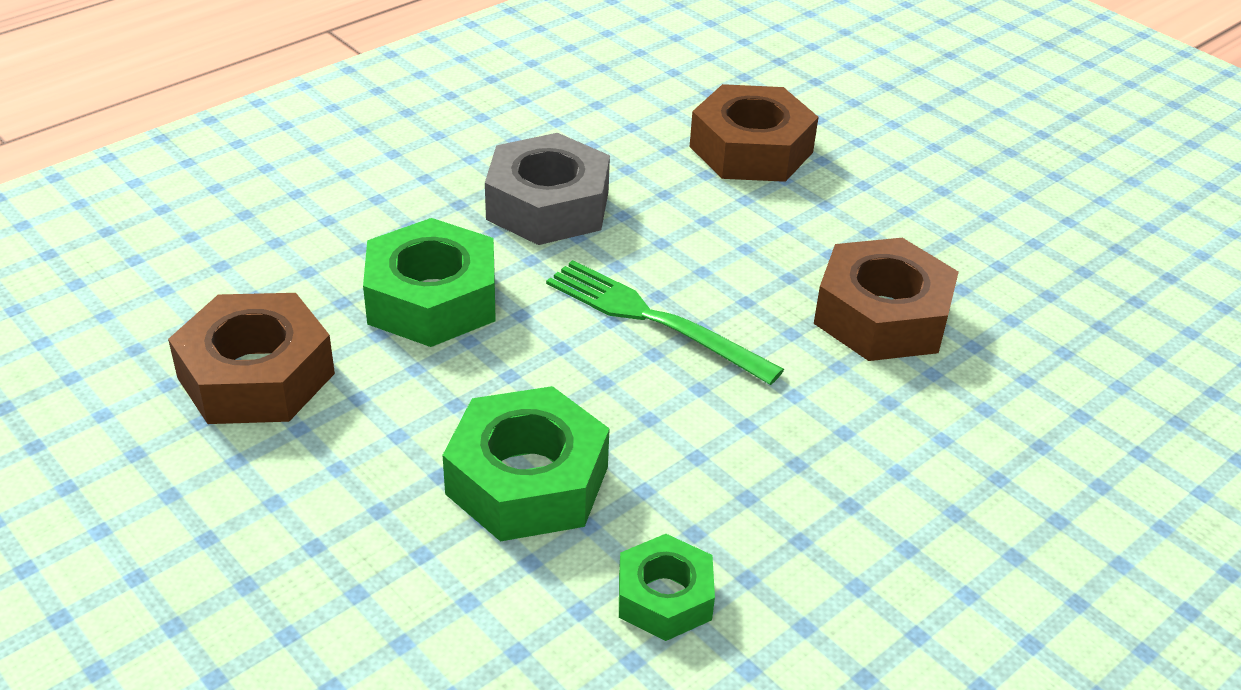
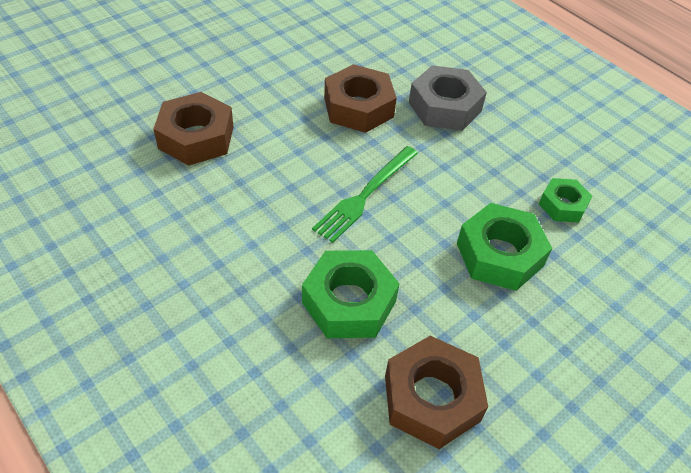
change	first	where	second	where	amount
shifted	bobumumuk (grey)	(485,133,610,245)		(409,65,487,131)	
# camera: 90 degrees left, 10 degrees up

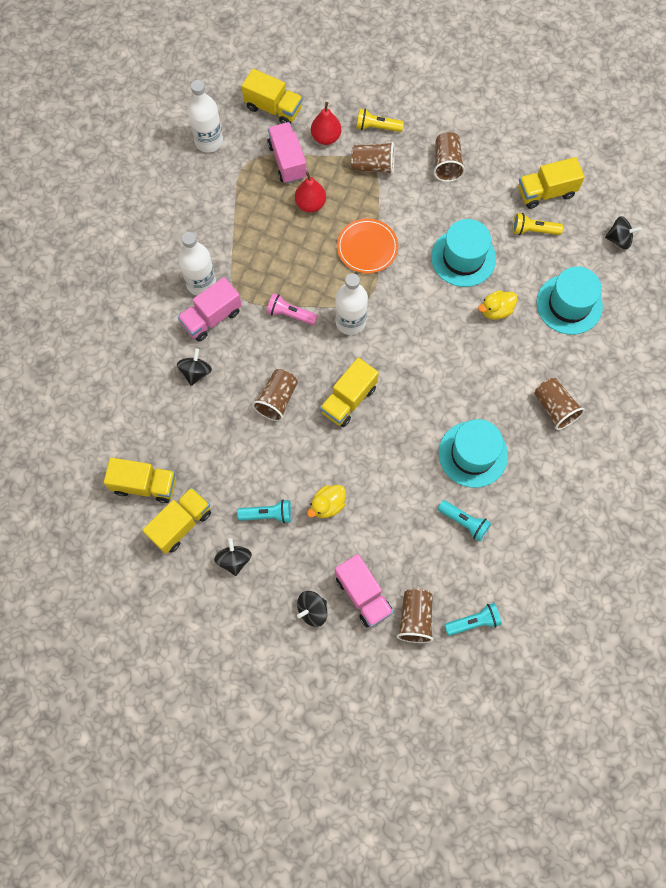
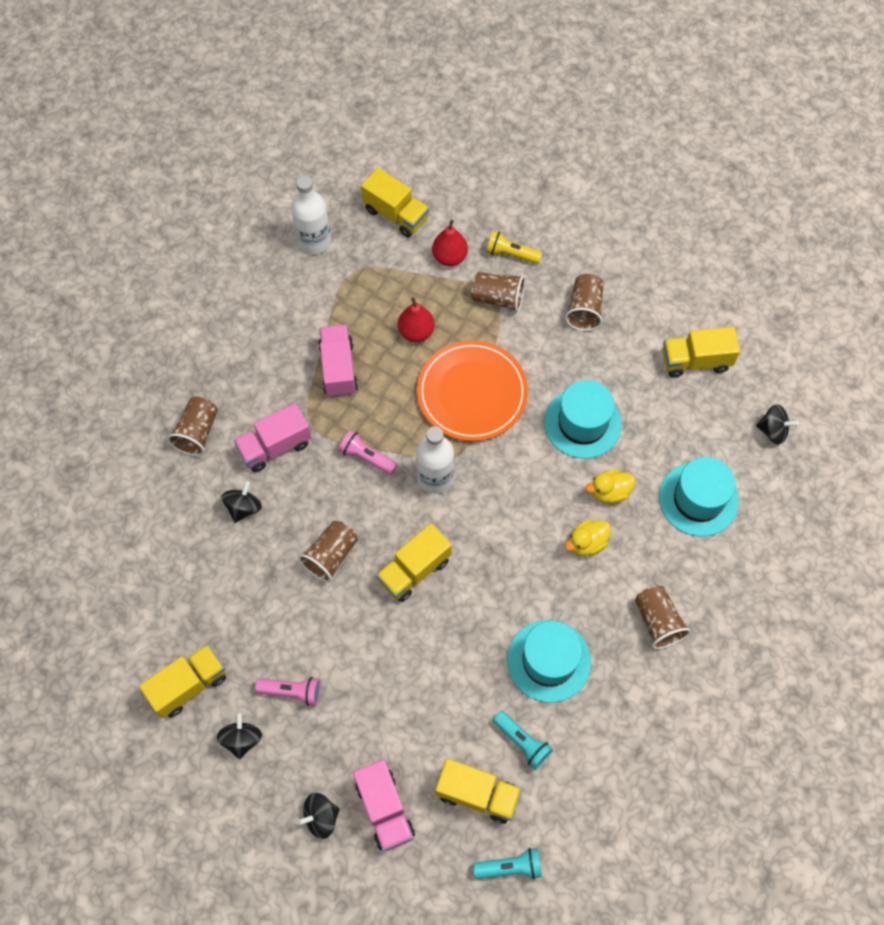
change	first	where	second	where	amount
gone	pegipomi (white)	(178,232,216,295)			
gone	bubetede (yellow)	(512,213,563,235)			
shifted	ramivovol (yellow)	(104,458,176,503)		(435,759,522,824)	
shifted	ramivovol (pink)	(267,122,307,184)		(318,325,358,397)	
shifted	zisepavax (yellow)	(307,485,346,518)		(565,519,611,556)	
shifted	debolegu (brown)	(396,589,434,643)		(167,396,218,456)	
repainted	bubetede (turquoise)	(237,500,292,524)	bubetede (pink)	(255,677,321,706)	
scaled	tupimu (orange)	(337,219,398,273)		(417,340,528,441)	x1.53
# camera: 10 degrees right, 5 degrees down

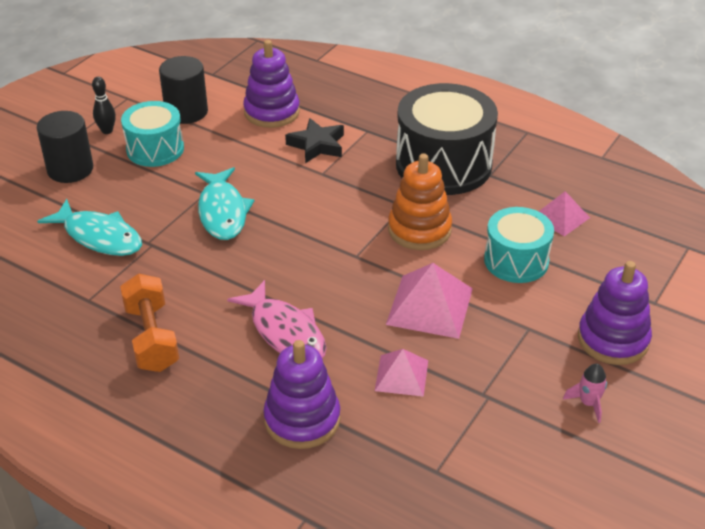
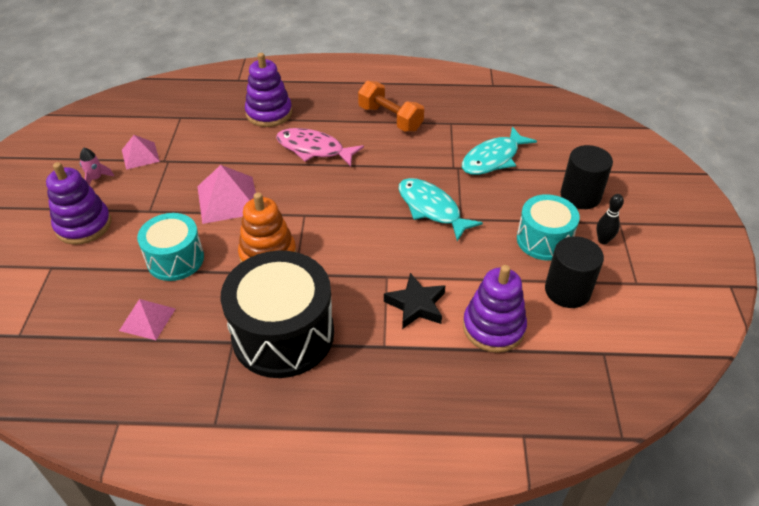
change	first	where	second	where	amount
shifted	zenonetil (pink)	(375,349,428,397)		(122,135,160,170)	
rotated	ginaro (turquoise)	(37,199,142,256)		(462,126,537,175)	45 degrees counterclockwise
# camera: 150 degrees right, 5 degrees up

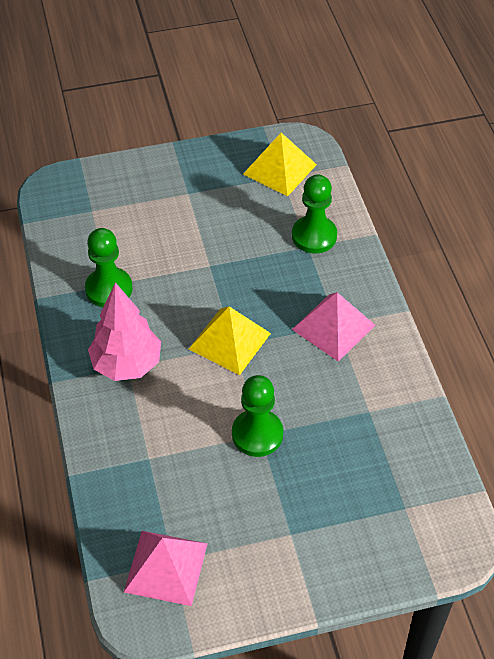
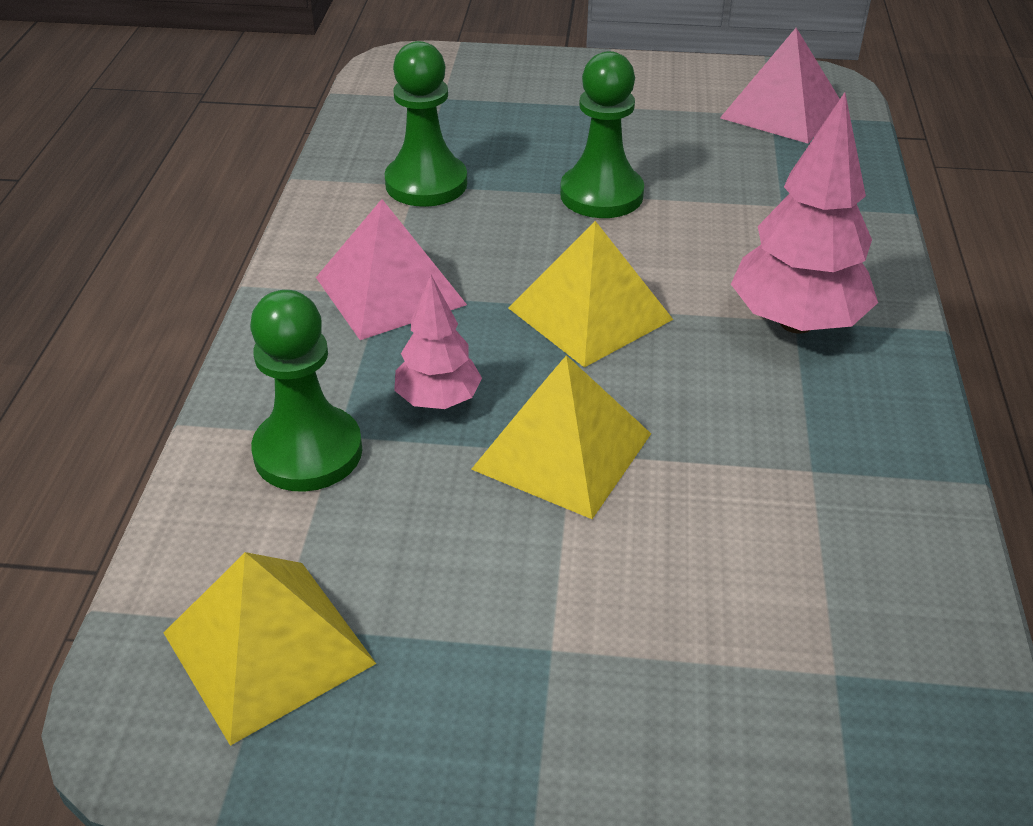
change	first	where	second	where	amount
new			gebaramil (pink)	(394,274,482,409)	
new			zenonetil (yellow)	(471,355,651,519)	
shifted	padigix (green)	(85,228,132,307)		(384,41,467,207)	
# camera: 160 degrees left, 10 degrees down

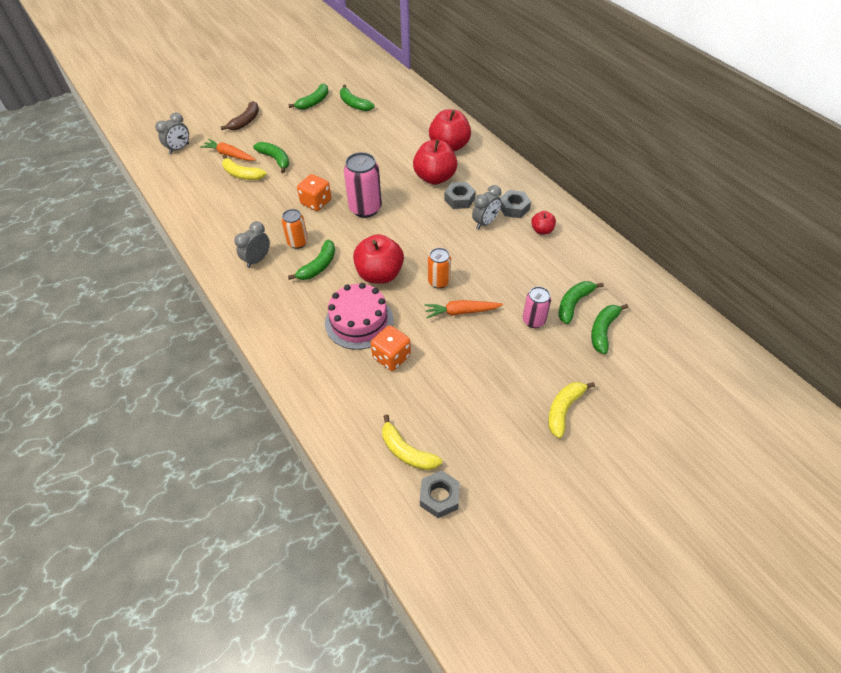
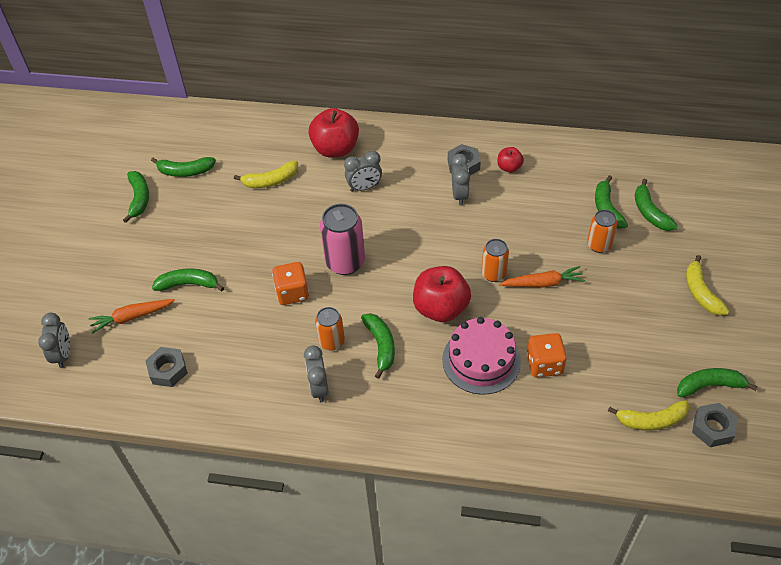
change	first	where	second	where	amount
gone	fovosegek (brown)	(220,101,259,130)			
new			fovosegek (green)	(677,368,758,397)	
shifted	fovosegek (yellow)	(222,155,267,180)		(234,161,298,188)	
shifted	bobumumuk (grey)	(444,182,476,209)		(145,347,188,387)	
swapped	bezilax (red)	(413,140,457,185)	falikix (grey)	(344,151,382,192)	
repainted	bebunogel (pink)	(523,286,551,328)	bebunogel (orange)	(587,210,617,253)	
rotated	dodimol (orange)	(424,300,503,318)		(499,266,585,288)	135 degrees counterclockwise
# camera: 45 degrees left, 0 degrees up

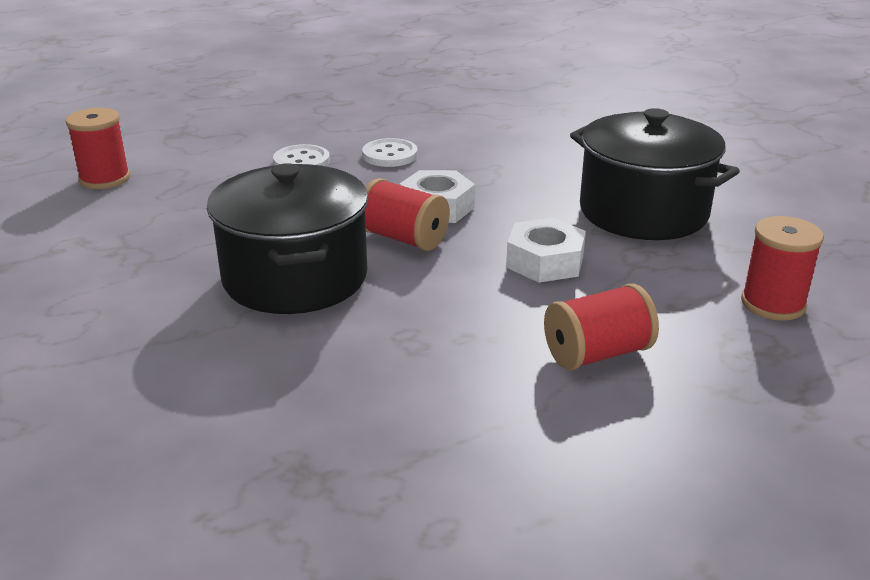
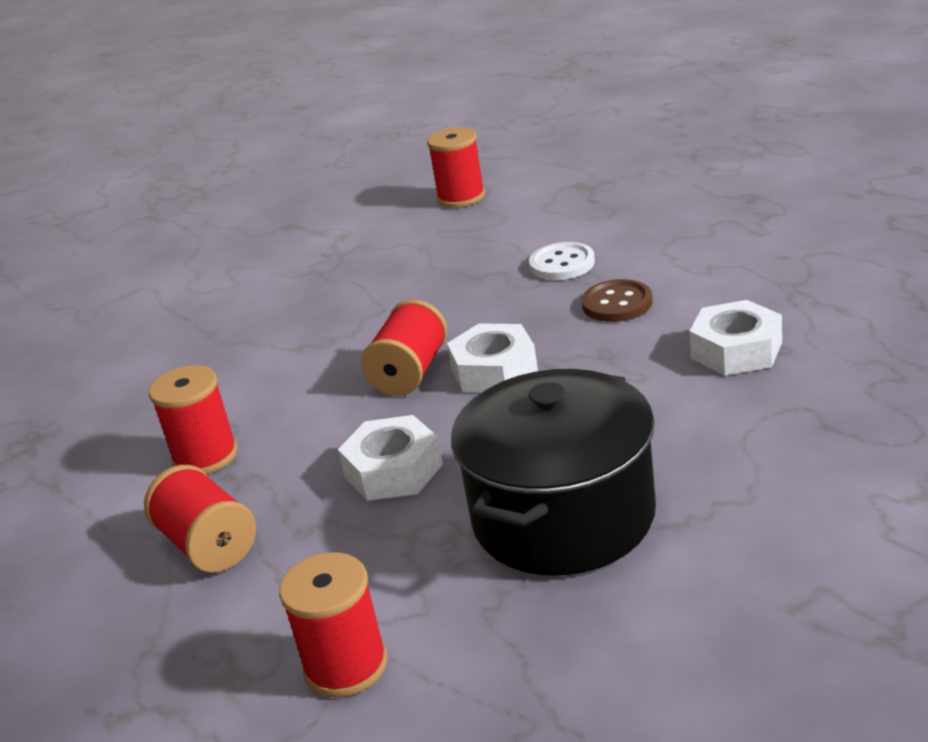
change	first	where	second	where	amount
gone	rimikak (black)	(207,163,369,314)			
new			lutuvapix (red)	(149,365,238,474)	
new			bobumumuk (white)	(689,300,782,376)	
repainted	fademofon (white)	(362,138,418,167)	fademofon (brown)	(582,279,653,322)	
# camera: 80 degrees right, 0 degrees up

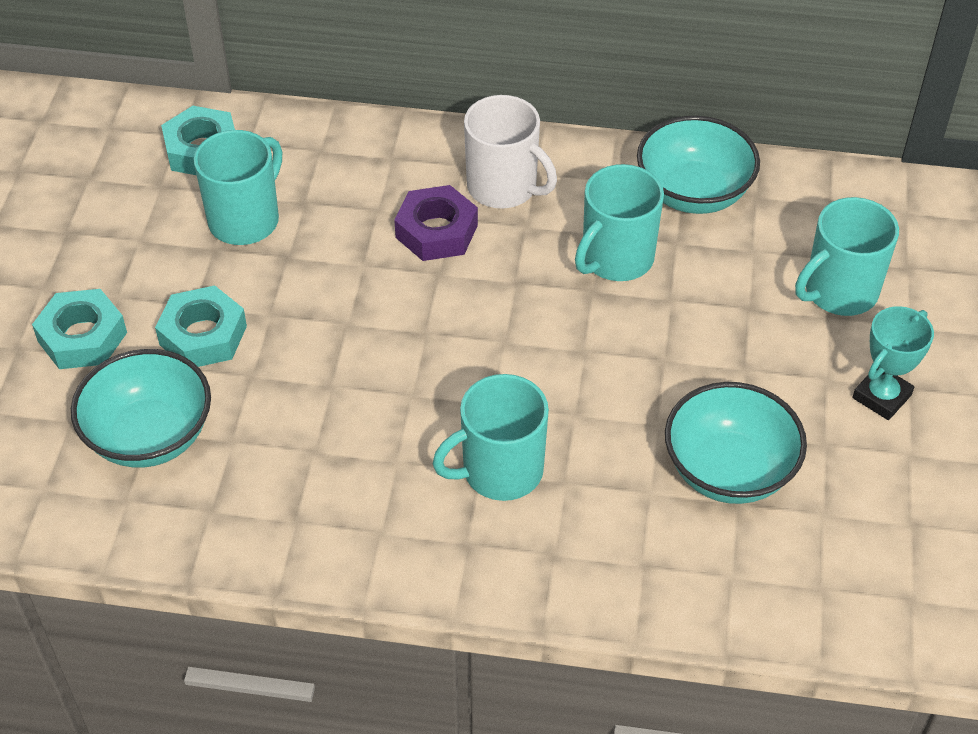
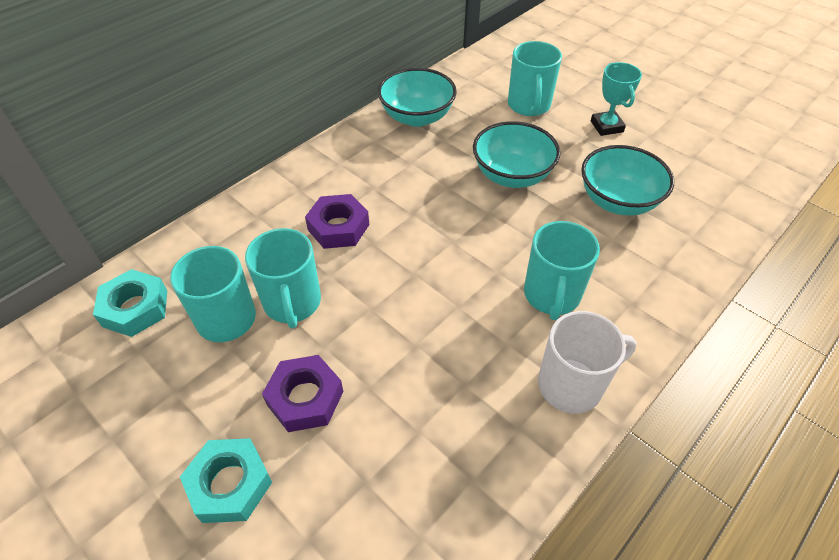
change	first	where	second	where	amount
shifted	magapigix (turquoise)	(71,349,211,468)		(473,121,561,188)	
shifted	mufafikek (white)	(464,95,557,209)		(538,311,637,414)	
shifted	mufafikek (turquoise)	(575,164,664,281)		(245,228,321,328)	
repainted	bobumumuk (turquoise)	(155,285,247,367)	bobumumuk (purple)	(262,355,343,432)	
# camera: 55 degrees left, 0 degrees up

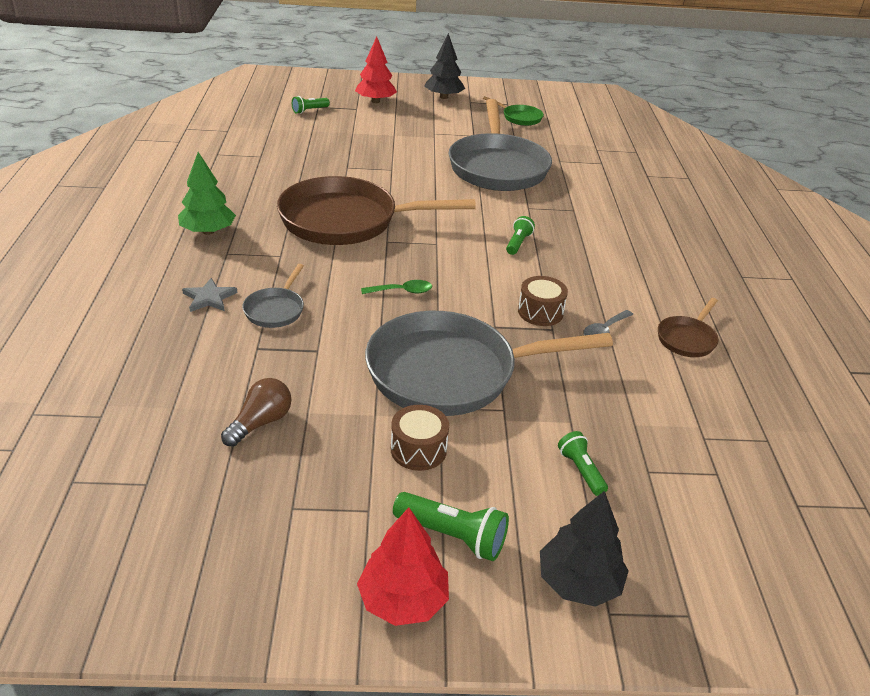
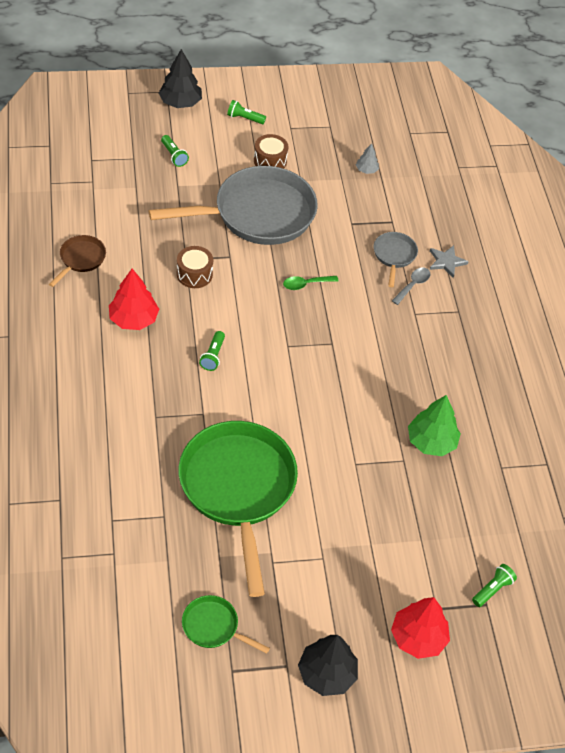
change	first	where	second	where	amount
gone	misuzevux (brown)	(277,176,476,245)			
shifted	gebaramil (green)	(178,152,236,235)		(408,395,461,456)	
shifted	gebaramil (red)	(357,507,449,626)		(109,269,159,330)	
shifted	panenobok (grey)	(583,310,633,336)		(392,267,430,305)	
swapped	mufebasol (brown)	(221,378,291,447)	gebaramil (grey)	(356,143,379,174)	
repainted	misuzevux (grey)	(449,99,552,191)	misuzevux (green)	(179,421,298,597)	
scaled	bubetede (green)	(393,492,509,561)		(227,100,266,124)	x0.65
# camera: 170 degrees right, 15 degrees up

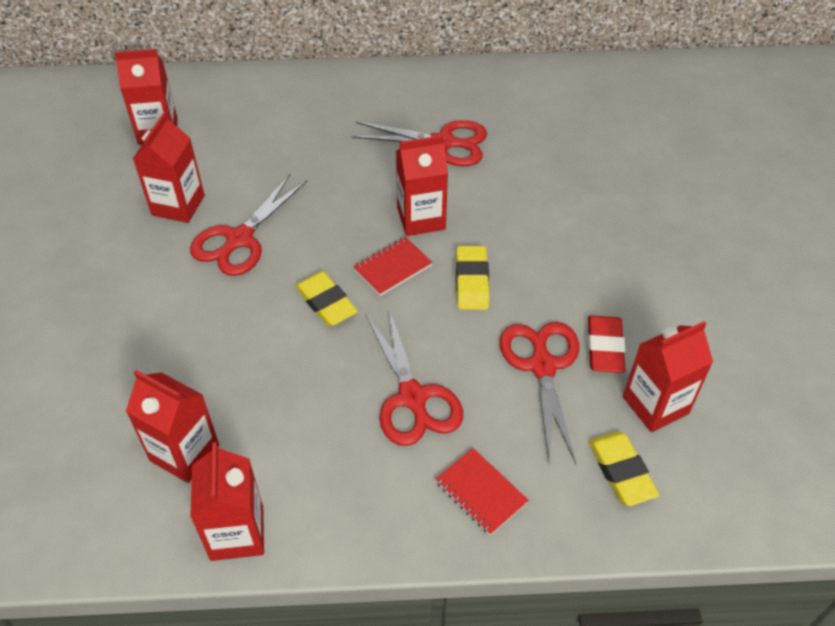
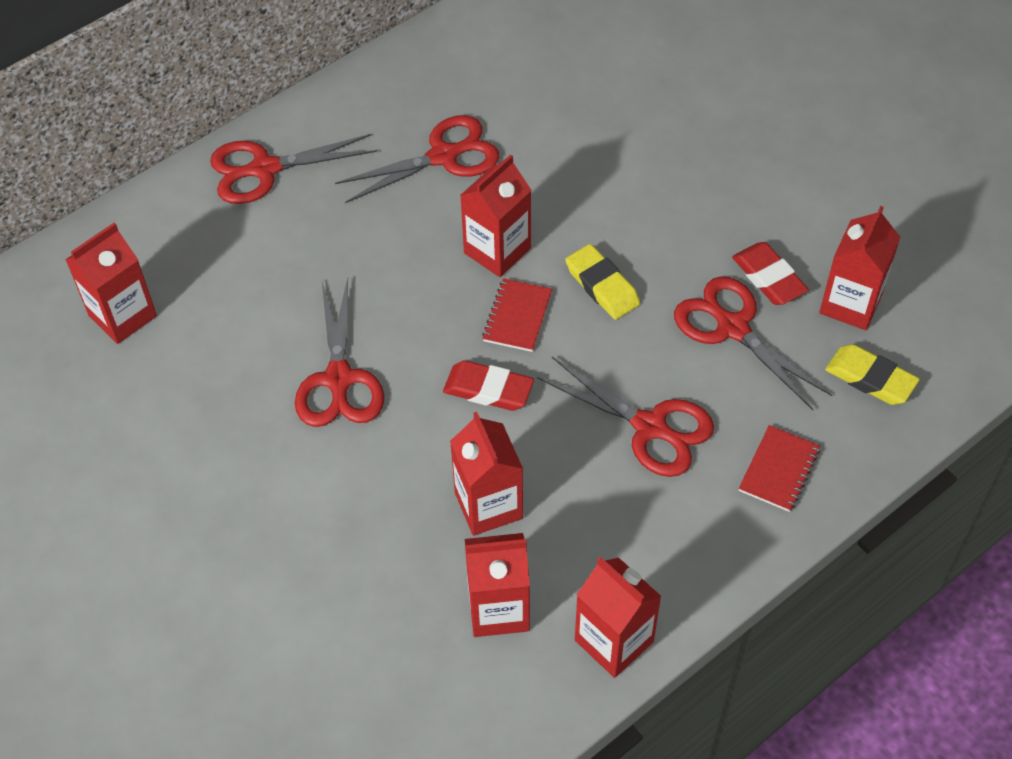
change	first	where	second	where	amount
new			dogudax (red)	(210,134,377,204)	
shifted	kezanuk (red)	(133,112,205,223)		(450,412,523,536)	
repainted	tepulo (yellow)	(295,272,358,326)	tepulo (red)	(443,360,534,411)	
rotated	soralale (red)	(435,448,529,535)		(739,425,820,512)	75 degrees counterclockwise
# camera: 35 degrees left, 5 degrees up

